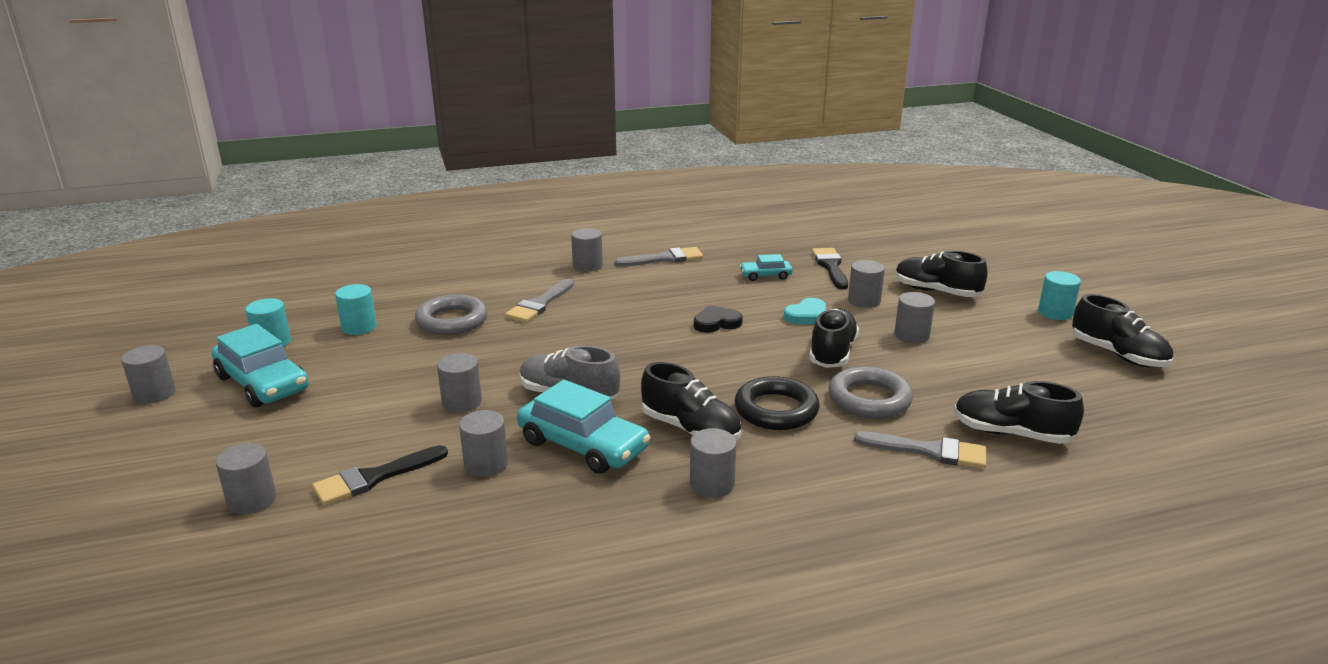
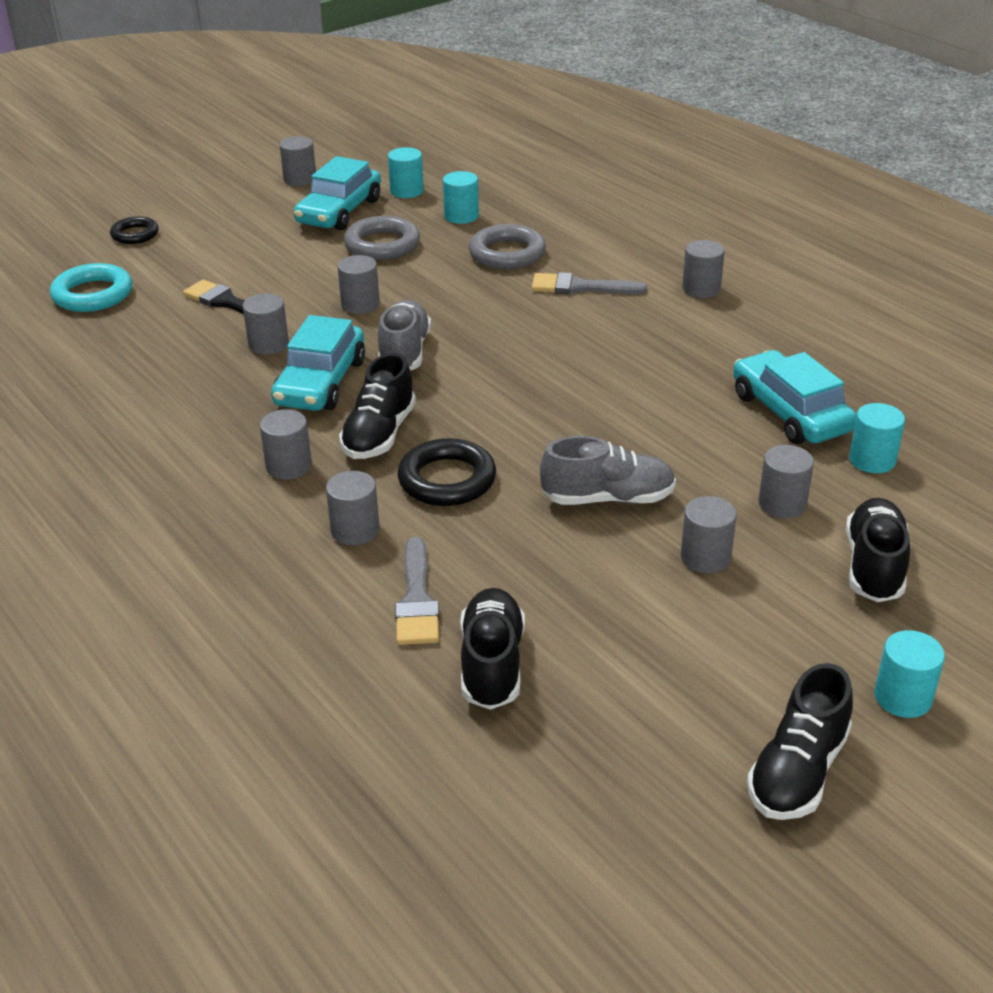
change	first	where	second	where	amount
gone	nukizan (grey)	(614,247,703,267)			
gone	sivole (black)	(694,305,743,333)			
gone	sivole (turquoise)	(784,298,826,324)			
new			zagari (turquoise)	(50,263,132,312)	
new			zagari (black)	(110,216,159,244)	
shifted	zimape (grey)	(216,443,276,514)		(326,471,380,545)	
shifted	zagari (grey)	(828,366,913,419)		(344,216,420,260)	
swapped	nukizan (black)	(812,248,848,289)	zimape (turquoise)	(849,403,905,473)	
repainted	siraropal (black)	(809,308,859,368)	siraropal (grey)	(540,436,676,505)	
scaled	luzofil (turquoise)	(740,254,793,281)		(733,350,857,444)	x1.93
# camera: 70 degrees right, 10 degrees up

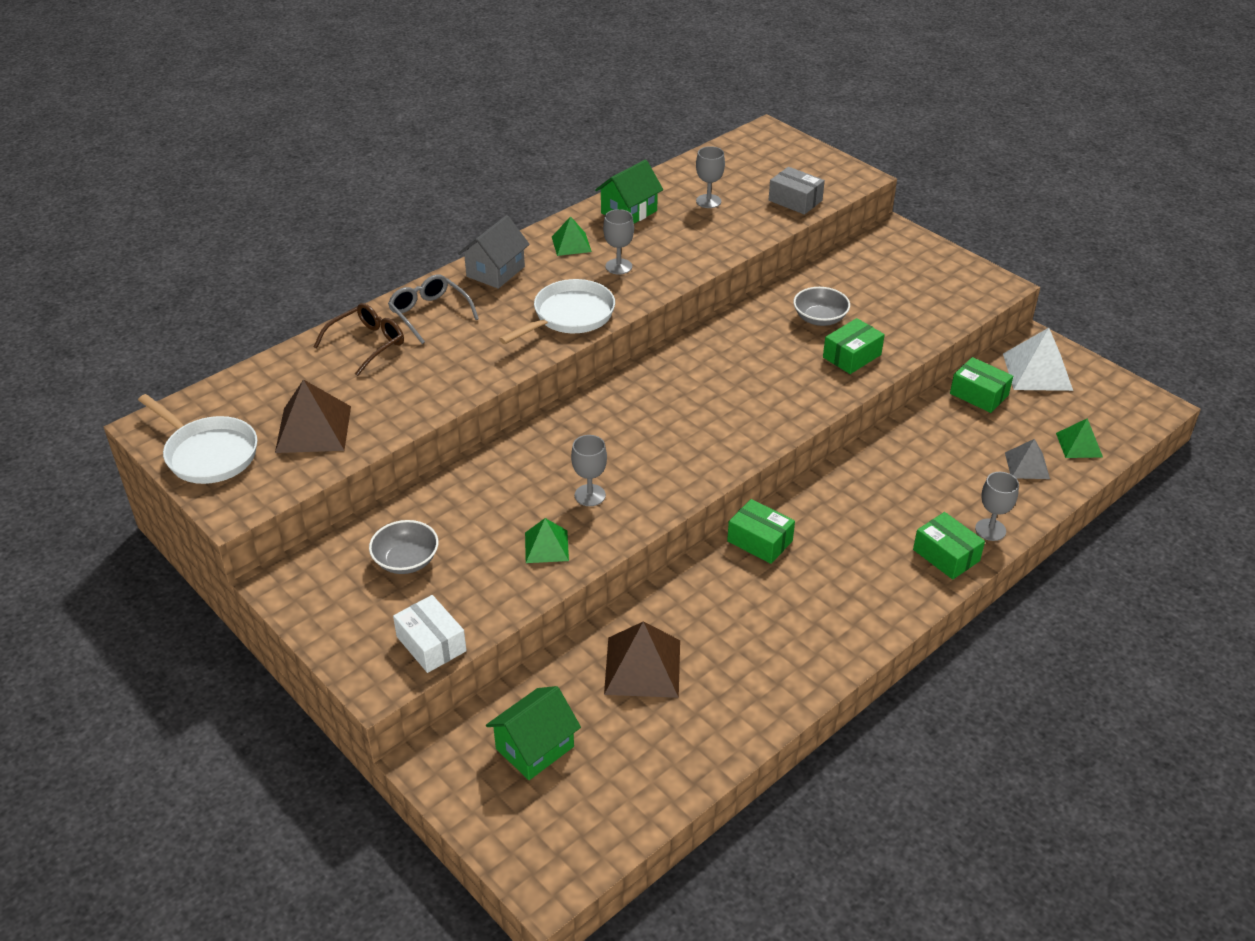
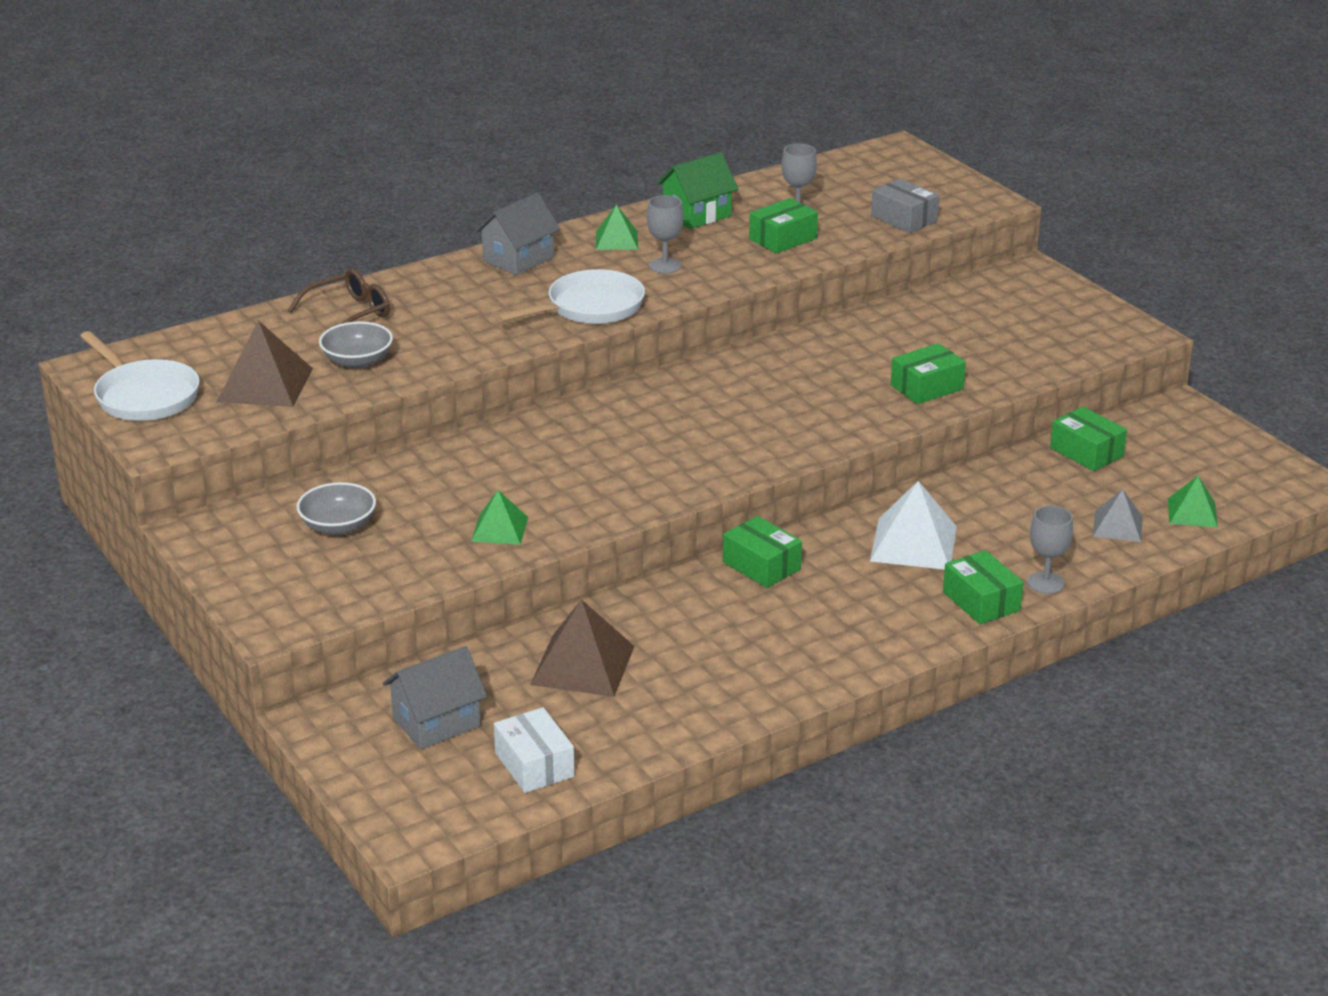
change	first	where	second	where	amount
gone	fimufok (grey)	(388,274,479,344)			
gone	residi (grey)	(571,435,607,506)			
new			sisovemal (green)	(749,198,818,254)	
shifted	sisovemal (white)	(393,595,467,673)		(494,707,575,793)	
shifted	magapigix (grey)	(793,287,850,326)		(319,321,393,368)	
shifted	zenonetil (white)	(1003,328,1073,391)		(870,481,957,570)	
repainted	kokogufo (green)	(486,686,581,780)	kokogufo (grey)	(383,646,487,749)	
# camera: 10 degrees right, 10 degrees down

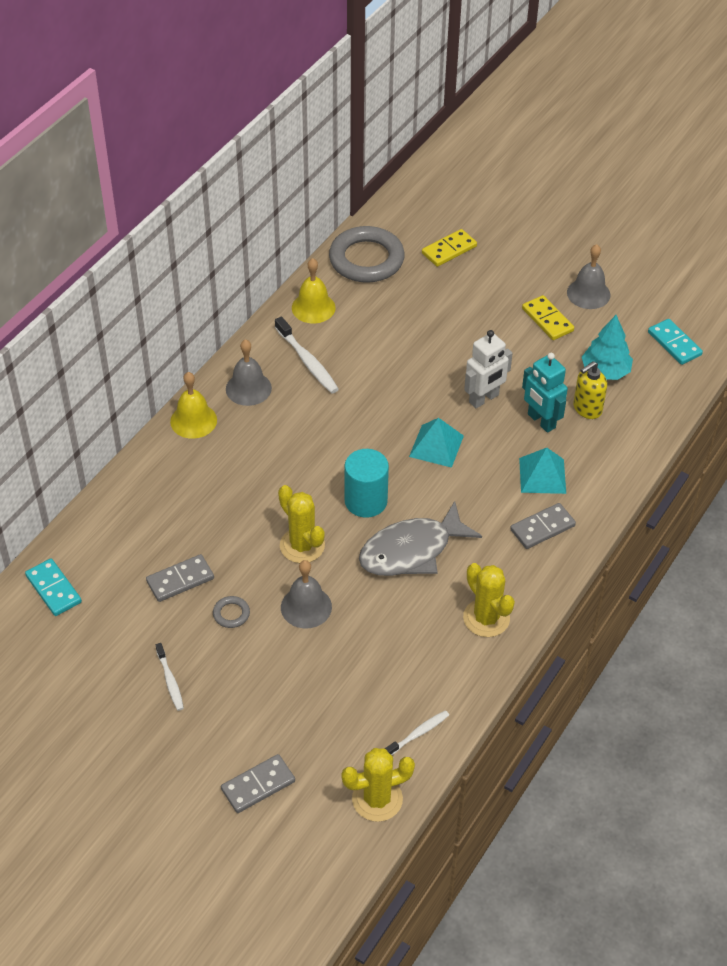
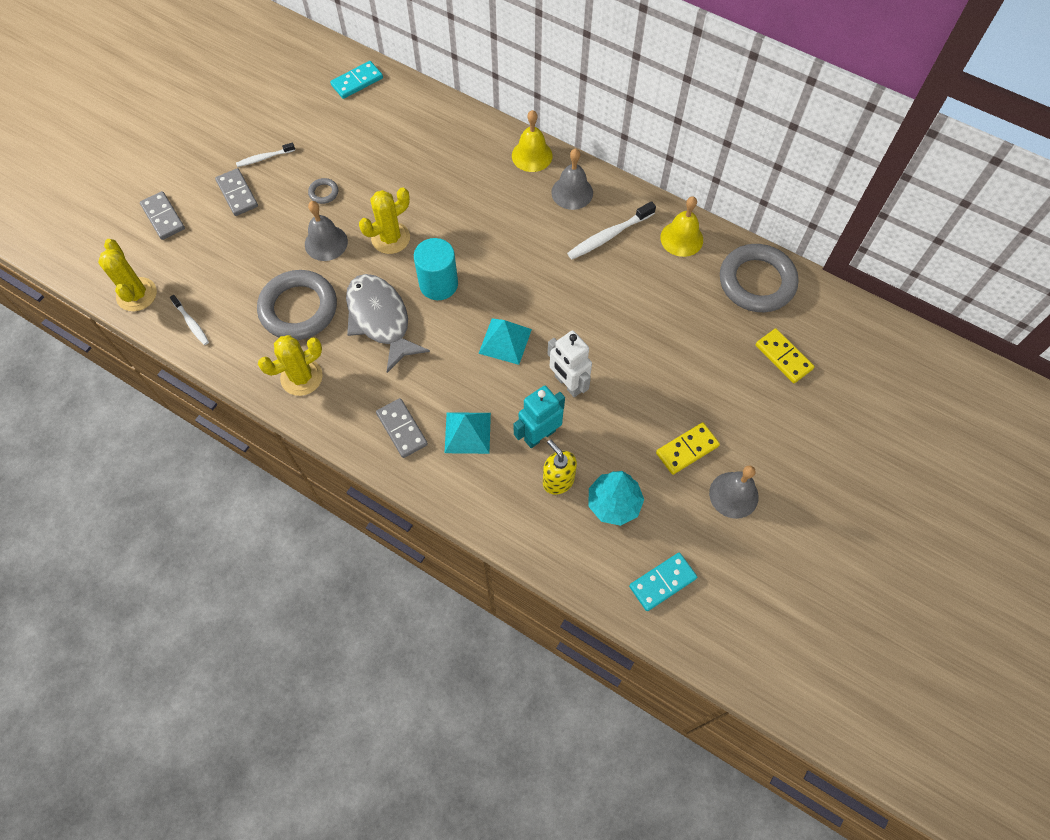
change	first	where	second	where	amount
new			zagari (grey)	(257,270,337,340)	
shifted	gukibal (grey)	(146,554,214,602)		(215,168,258,216)	
# camera: 90 degrees right, 15 degrees up

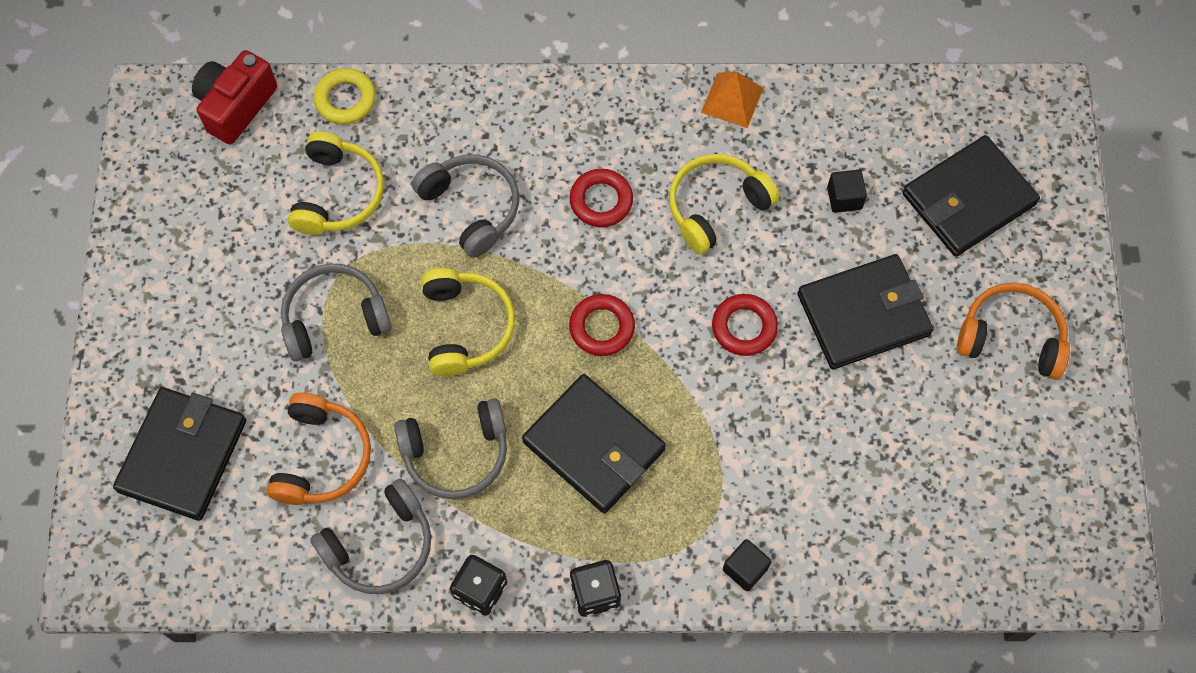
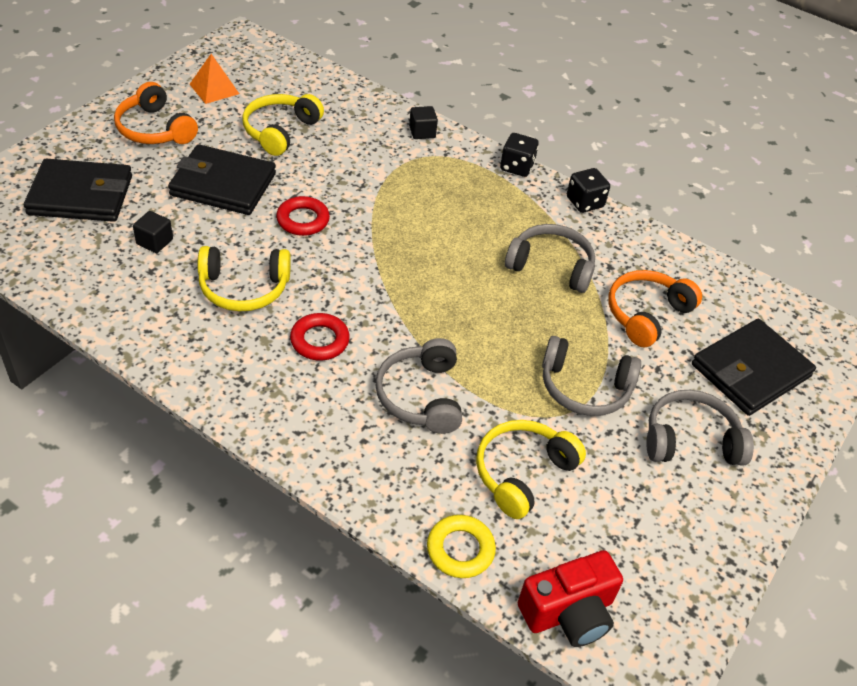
change	first	where	second	where	amount
gone	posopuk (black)	(522,374,666,513)			
gone	zagari (red)	(569,294,635,356)			
shifted	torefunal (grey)	(310,479,431,594)		(646,390,754,466)	
shifted	torefunal (yellow)	(422,268,515,376)		(242,94,324,156)	
shifted	zenonetil (orange)	(701,72,763,128)		(189,54,239,104)	
# camera: 150 degrees left, 20 degrees down

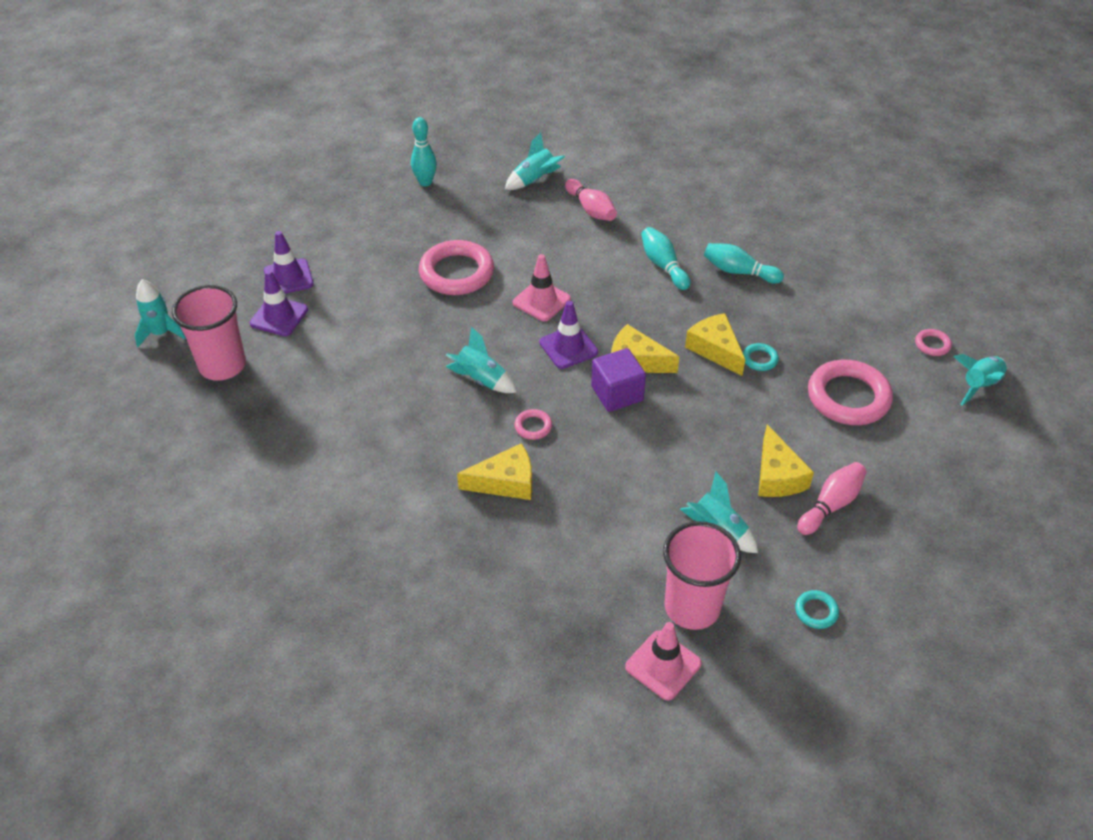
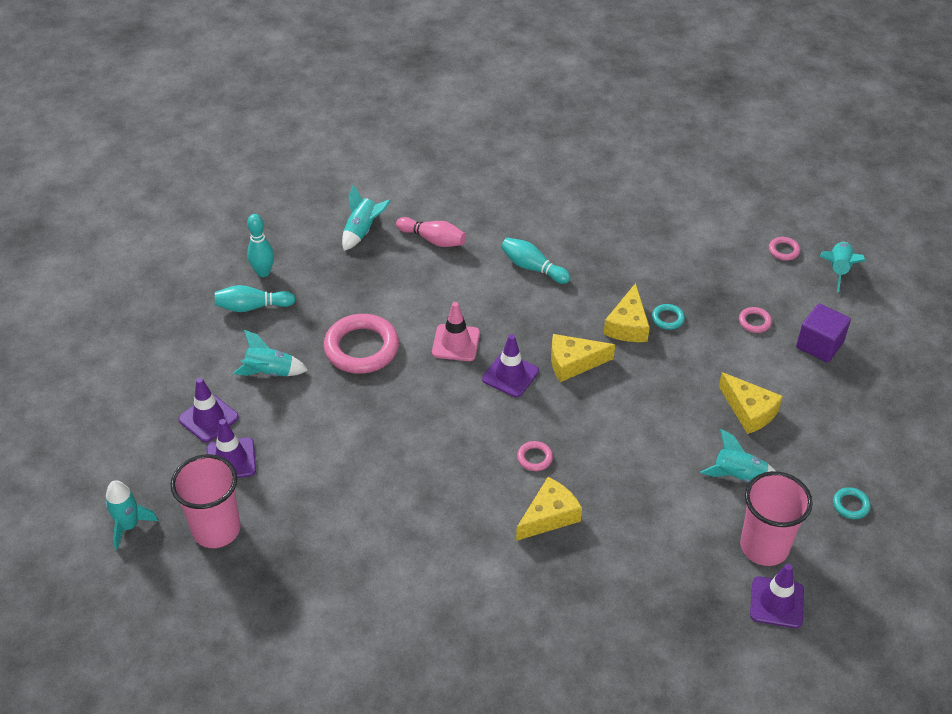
change	first	where	second	where	amount
gone	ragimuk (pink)	(797,462,867,535)			
shifted	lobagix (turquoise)	(446,327,517,393)		(233,330,308,377)	
shifted	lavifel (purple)	(591,348,646,412)		(796,303,851,363)	
shifted	ragimuk (turquoise)	(704,243,784,284)		(215,285,296,312)	
repainted	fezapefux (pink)	(625,622,702,700)	fezapefux (purple)	(750,564,804,628)	
rotated	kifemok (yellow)	(685,313,745,376)		(604,283,650,342)	105 degrees counterclockwise
scaled	zagari (pink)	(808,360,893,425)		(739,307,772,333)	x0.45
# camera: 30 degrees left, 0 degrees up

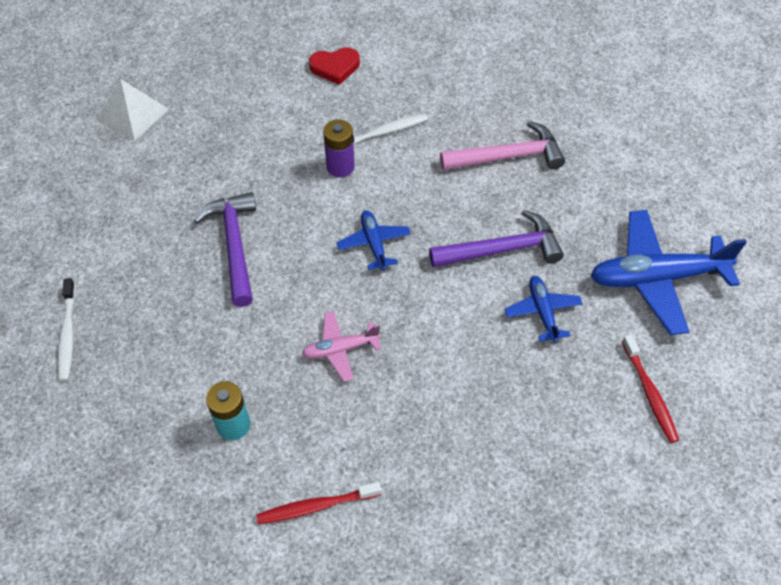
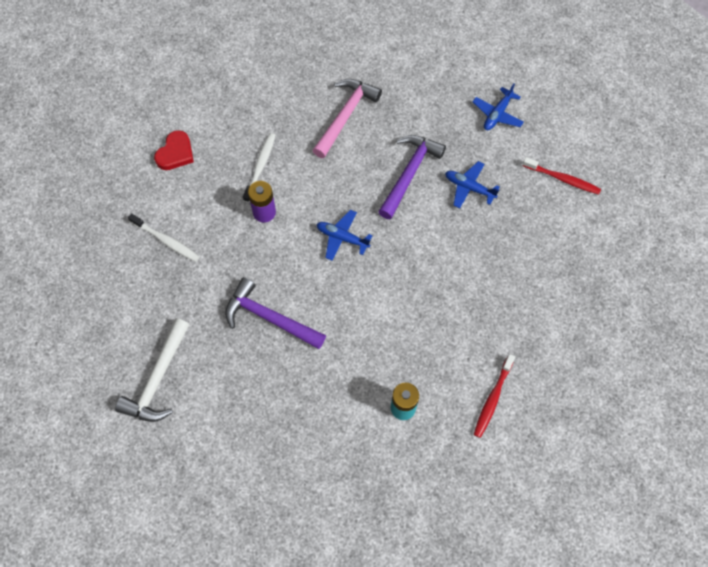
change	first	where	second	where	amount
gone	zenonetil (white)	(96,79,169,141)			
gone	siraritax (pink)	(302,311,381,382)			
new			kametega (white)	(115,318,190,422)	
shifted	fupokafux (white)	(58,278,75,381)		(128,213,200,262)	
scaled	siraritax (blue)	(590,210,747,335)		(472,83,524,130)	x0.52
# camera: 50 degrees left, 10 degrees up

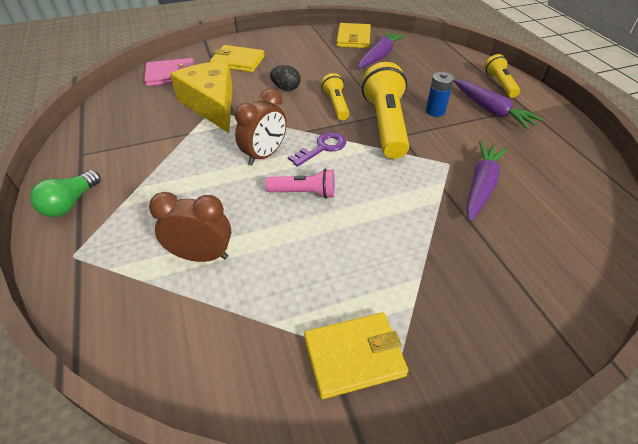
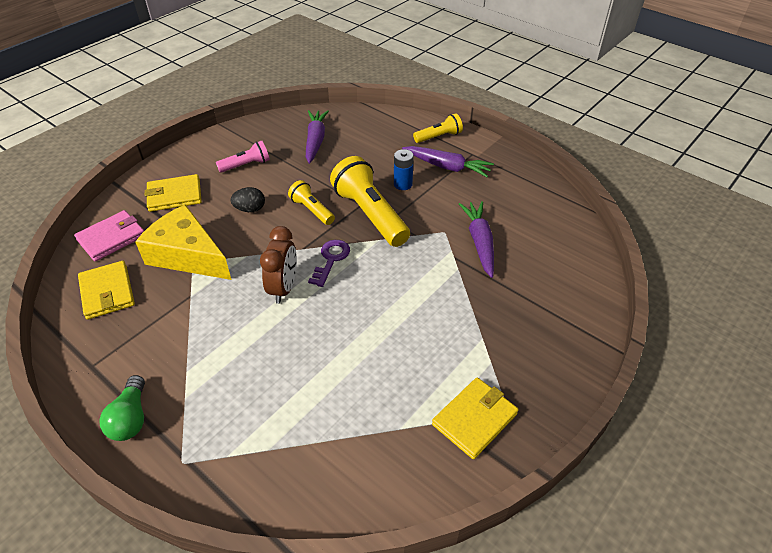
change	first	where	second	where	amount
gone	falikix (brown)	(149,192,231,262)			
shifted	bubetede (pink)	(266,169,335,199)		(216,141,270,173)	
shifted	posopuk (yellow)	(337,23,371,48)		(78,261,135,320)	
rotated	bubetede (yellow)	(484,54,520,98)		(413,113,463,143)	105 degrees clockwise
# camera: 30 degrees left, 0 degrees up

